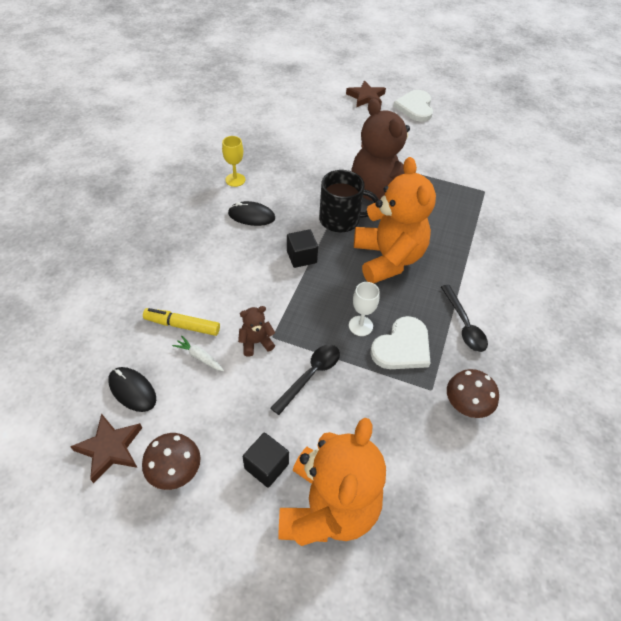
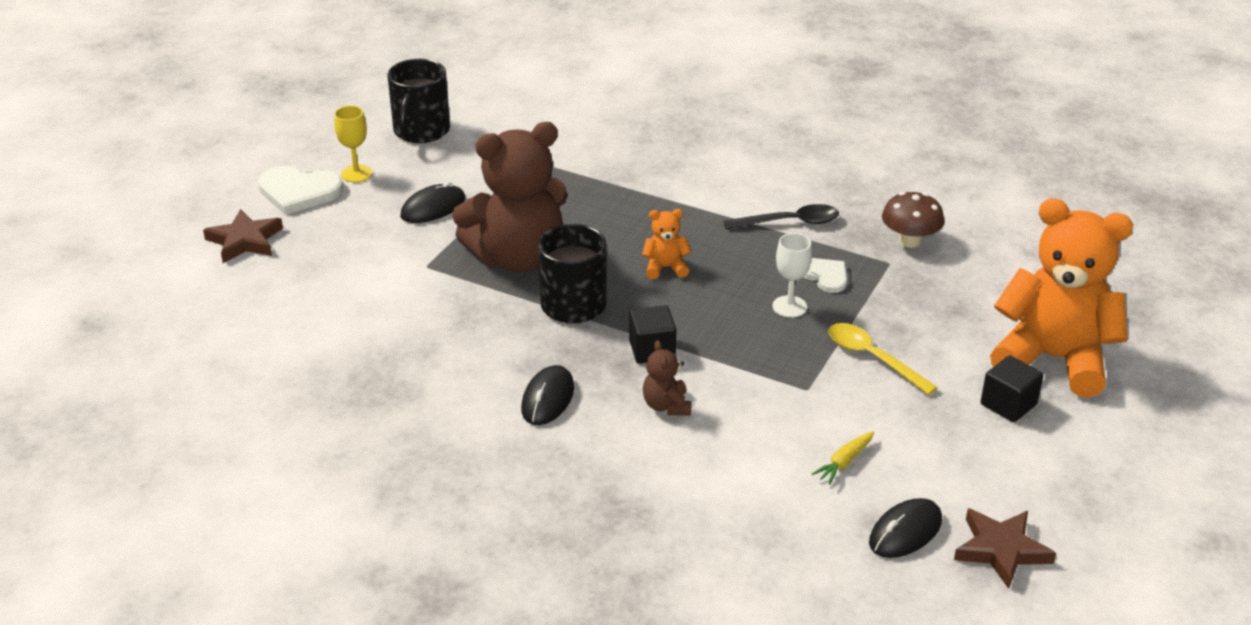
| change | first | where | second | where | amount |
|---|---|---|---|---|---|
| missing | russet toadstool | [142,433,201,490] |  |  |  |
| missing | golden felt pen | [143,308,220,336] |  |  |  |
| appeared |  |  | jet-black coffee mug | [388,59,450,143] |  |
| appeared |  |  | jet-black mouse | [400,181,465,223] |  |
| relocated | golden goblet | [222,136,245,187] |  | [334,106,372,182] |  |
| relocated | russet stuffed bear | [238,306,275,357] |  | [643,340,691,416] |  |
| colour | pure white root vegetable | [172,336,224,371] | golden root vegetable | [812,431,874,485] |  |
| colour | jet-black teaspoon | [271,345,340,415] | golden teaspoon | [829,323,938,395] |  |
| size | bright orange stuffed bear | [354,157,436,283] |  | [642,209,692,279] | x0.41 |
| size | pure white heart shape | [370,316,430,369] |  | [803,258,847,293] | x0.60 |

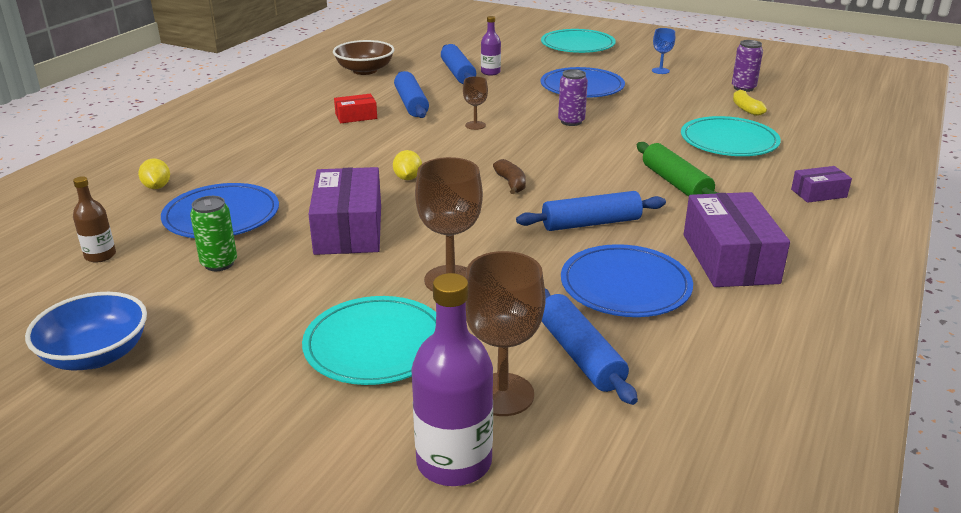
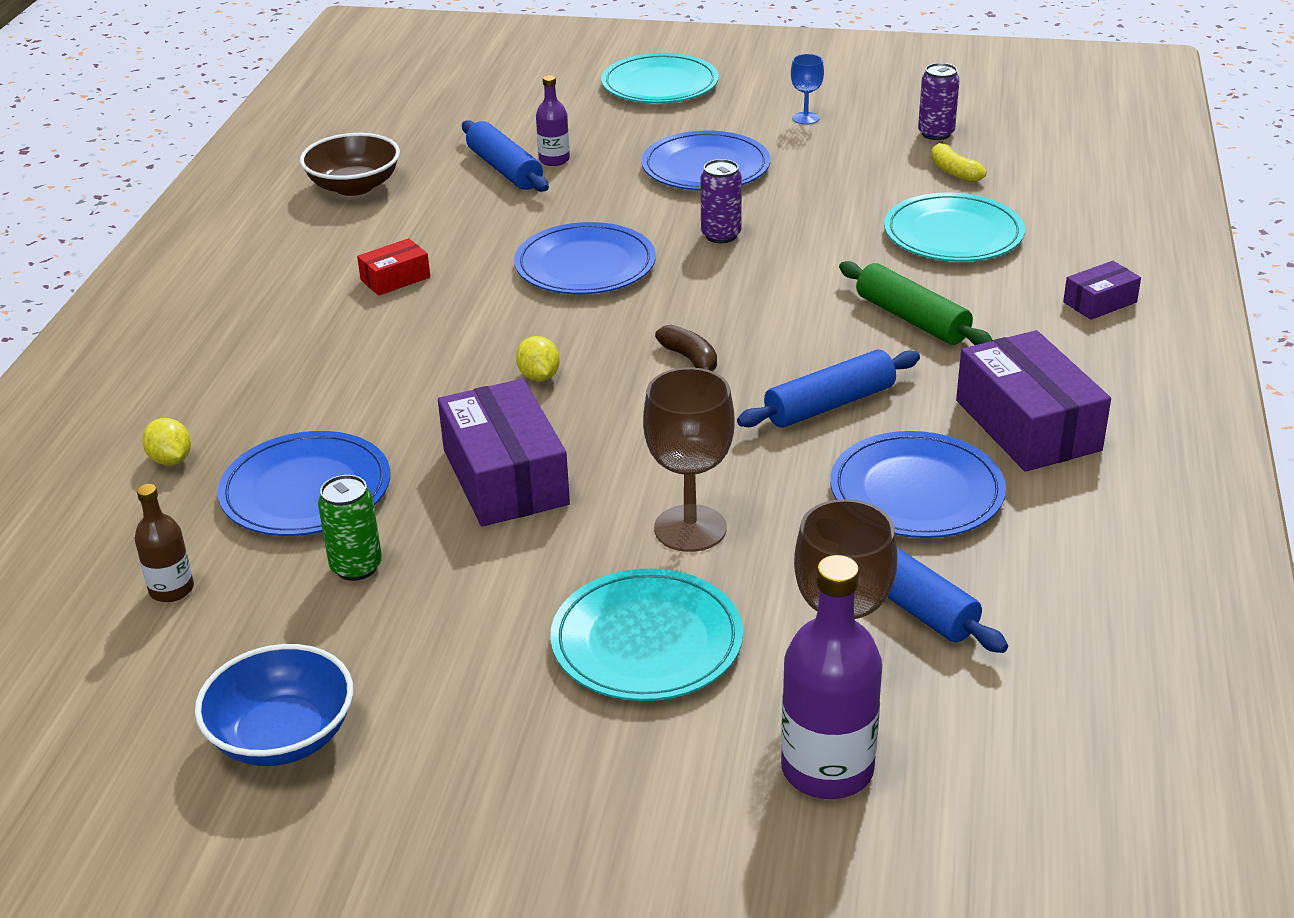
| change | first | where | second | where | amount |
|---|---|---|---|---|---|
| missing | royal blue pastry roller | [394,71,429,118] |  |  |  |
| exchanged | russet goblet | [463,77,488,130] | royal blue flat dish | [514,222,656,294] |  |

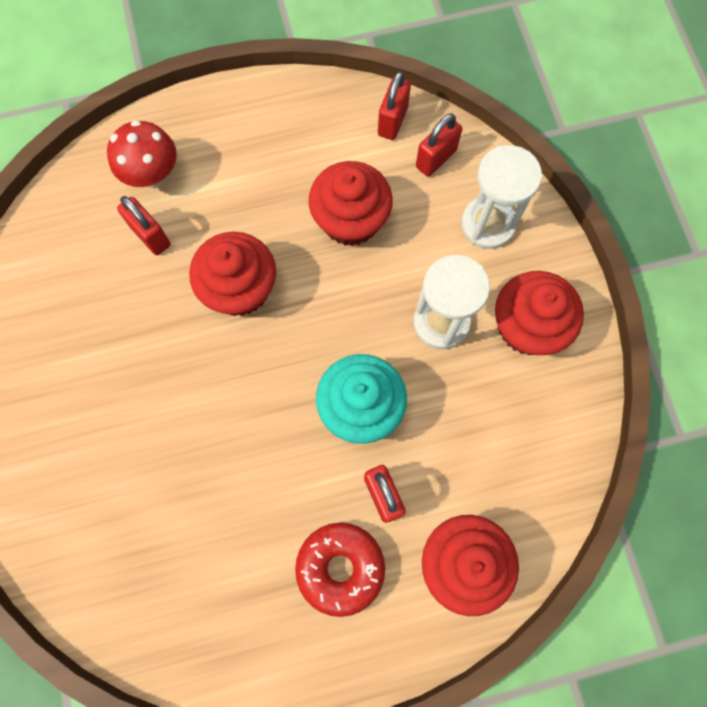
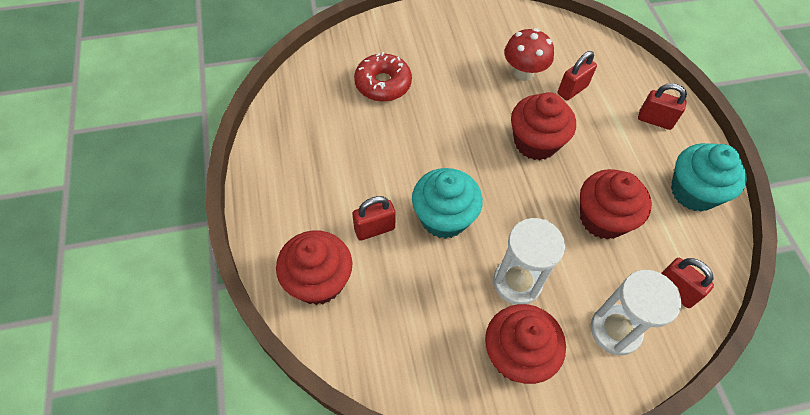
| change | first | where | second | where | amount |
|---|---|---|---|---|---|
| appeared |  |  | aqua fairy cake | [671,143,747,212] |  |
| relocated | red toadstool | [107,120,177,188] |  | [504,28,554,81] |  |
| relocated | red donut | [295,523,385,617] |  | [354,52,412,102] |  |
| relocated | red lock | [378,71,411,140] |  | [638,83,687,130] |  |

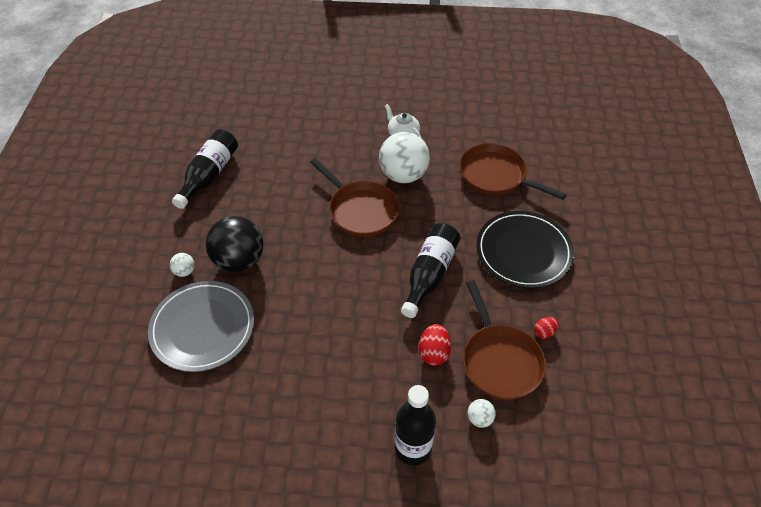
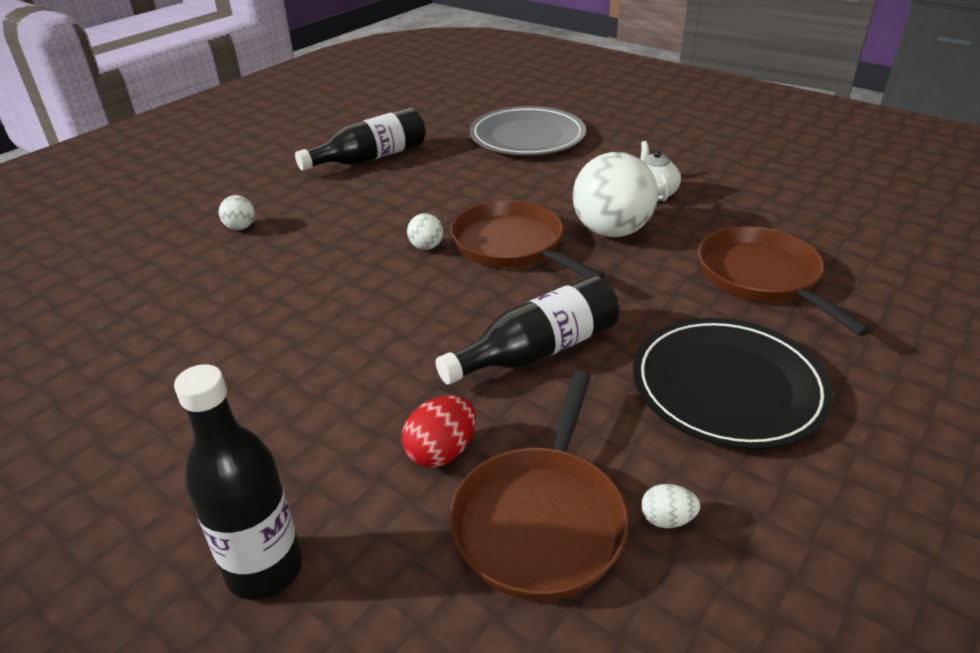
| change | first | where | second | where | amount |
|---|---|---|---|---|---|
| missing | jet-black ball | [206,216,263,272] |  |  |  |
| relocated | gray flat dish | [148,281,254,372] |  | [469,106,586,155] |  |
| relocated | pure white ball | [467,399,496,428] |  | [407,213,443,250] |  |
| colour | red egg shape | [534,317,559,339] | pure white egg shape | [641,484,700,528] |  |
| spun | russet frying pan | [310,158,400,237] |  | [451,200,605,279] | 150 degrees clockwise |

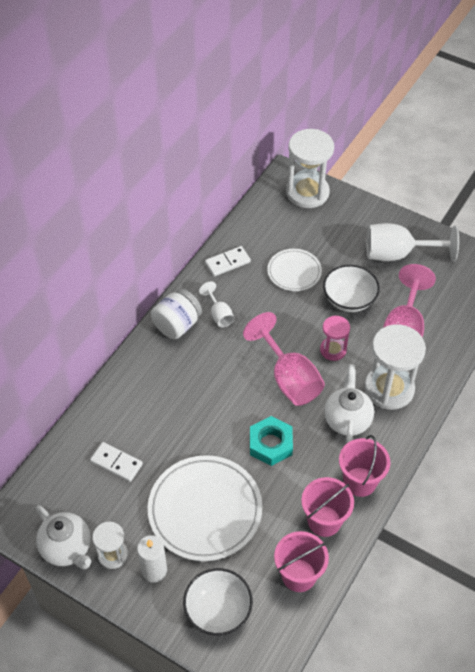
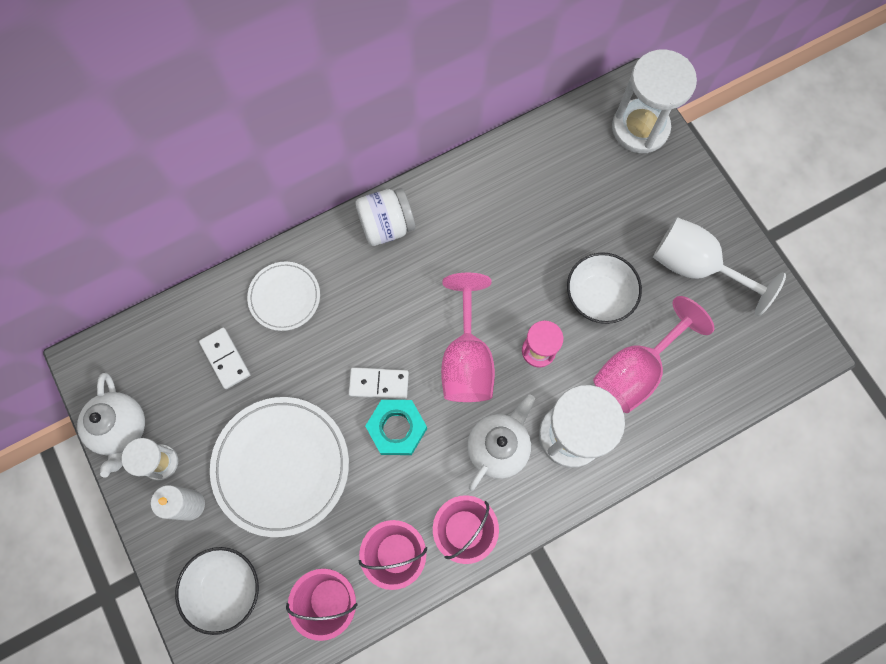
| change | first | where | second | where | amount |
|---|---|---|---|---|---|
| missing | pure white goblet | [199,282,234,327] |  |  |  |
| relocated | pure white domino piece | [205,246,251,277] |  | [348,367,409,399] |  |
| relocated | pure white flat dish | [267,249,322,291] |  | [247,261,320,331] |  |

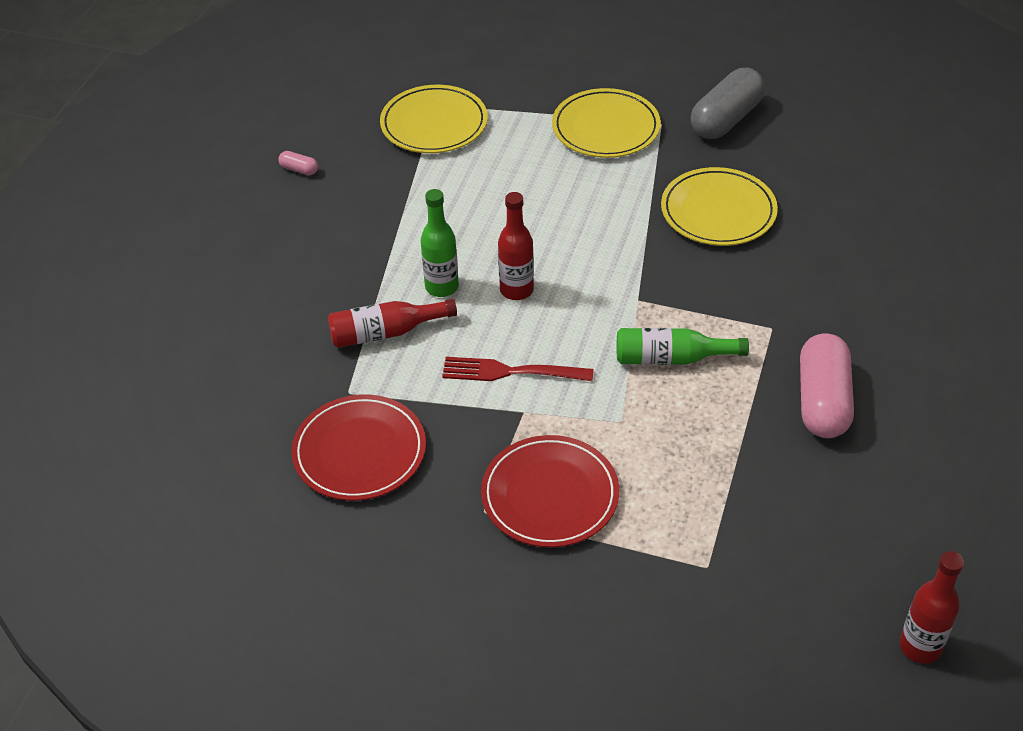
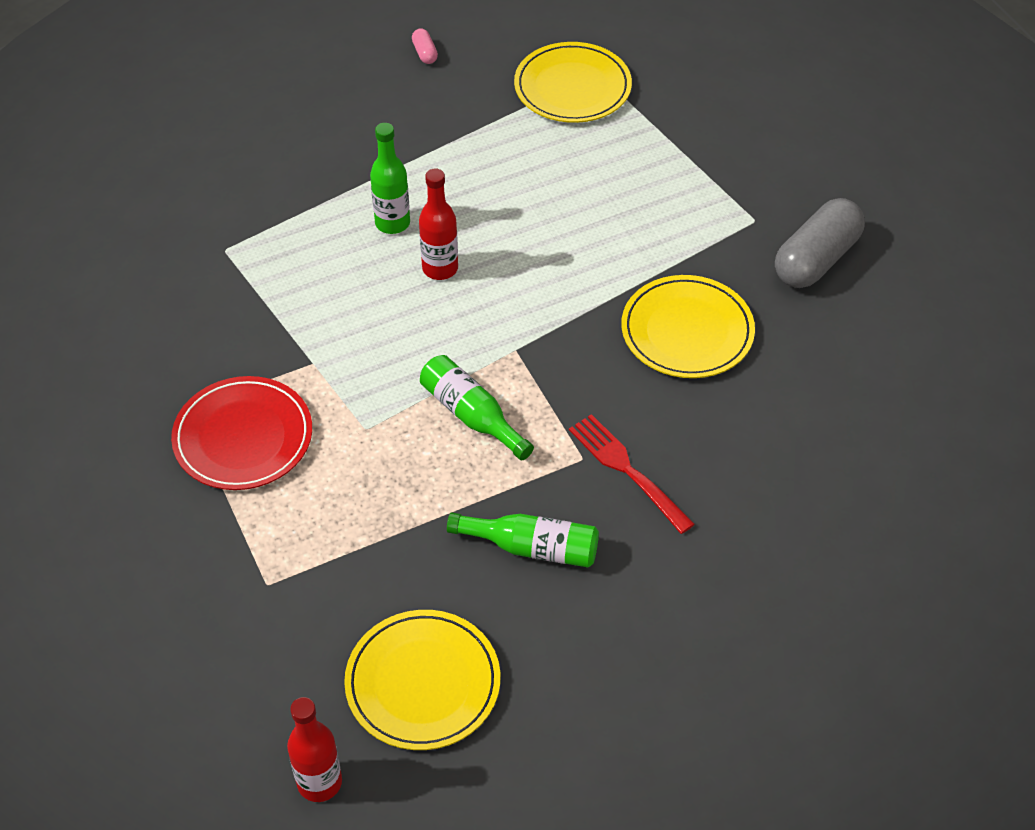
| change | first | where | second | where | amount |
|---|---|---|---|---|---|
| missing | red flat dish | [291,394,426,501] |  |  |  |
| missing | red flask | [328,299,457,348] |  |  |  |
| relocated | red fork | [442,357,594,381] |  | [569,414,695,534] |  |
| relocated | golden flat dish | [552,88,661,158] |  | [344,610,500,750] |  |
| exchanged | rosy capsule | [800,333,854,438] | leaf-green flask | [447,512,599,567] |  |
| spun | gray capsule | [691,68,765,139] |  | [775,198,865,288] | 45 degrees counterclockwise |

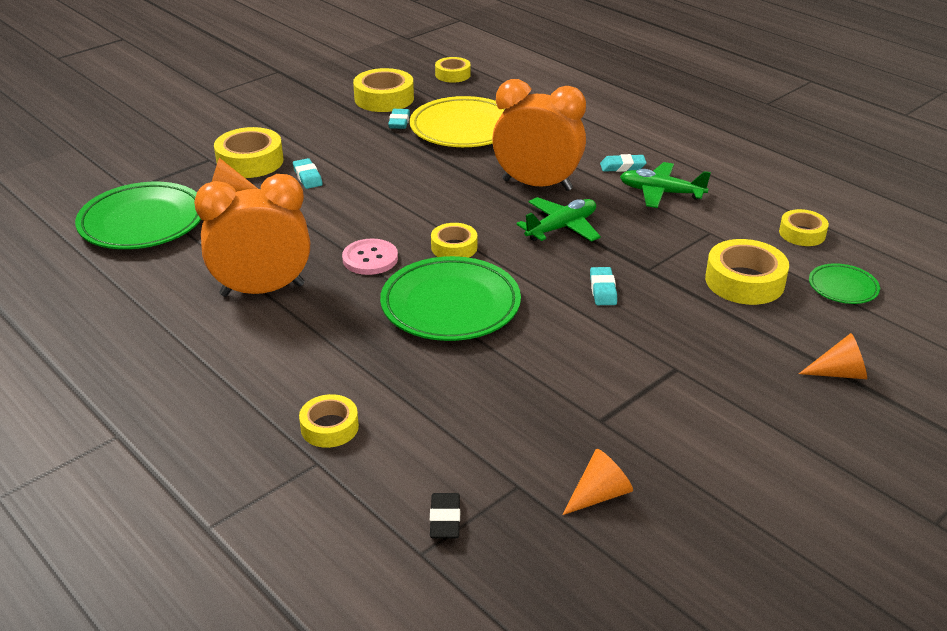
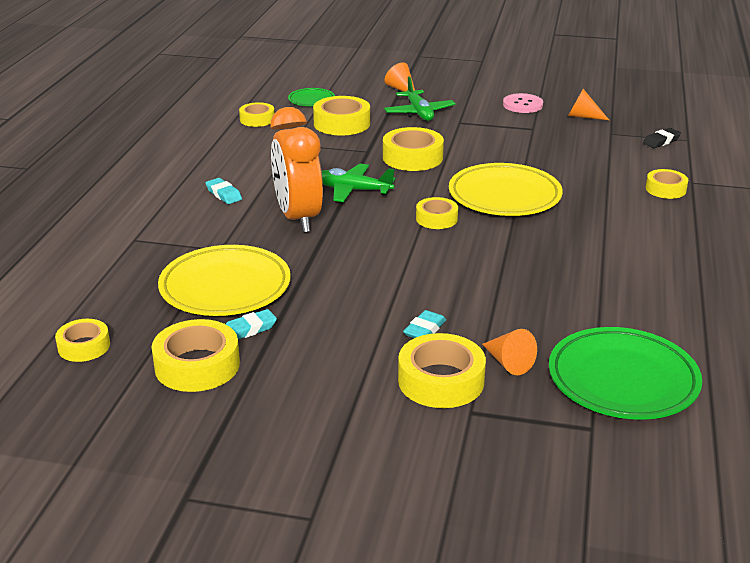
| change | first | where | second | where | amount |
|---|---|---|---|---|---|
| missing | bright orange alarm clock | [194,174,310,297] |  |  |  |
| relocated | rosy button | [342,239,398,275] |  | [503,93,543,113] |  |
| relocated | leaf-green toy plane | [620,162,711,208] |  | [384,77,455,121] |  |
| exchanged | aqua eraser | [590,267,617,305] | golden sticky tape | [383,127,444,171] |  |
| colour | leaf-green flat dish | [380,256,521,341] | golden flat dish | [449,163,563,216] |  |

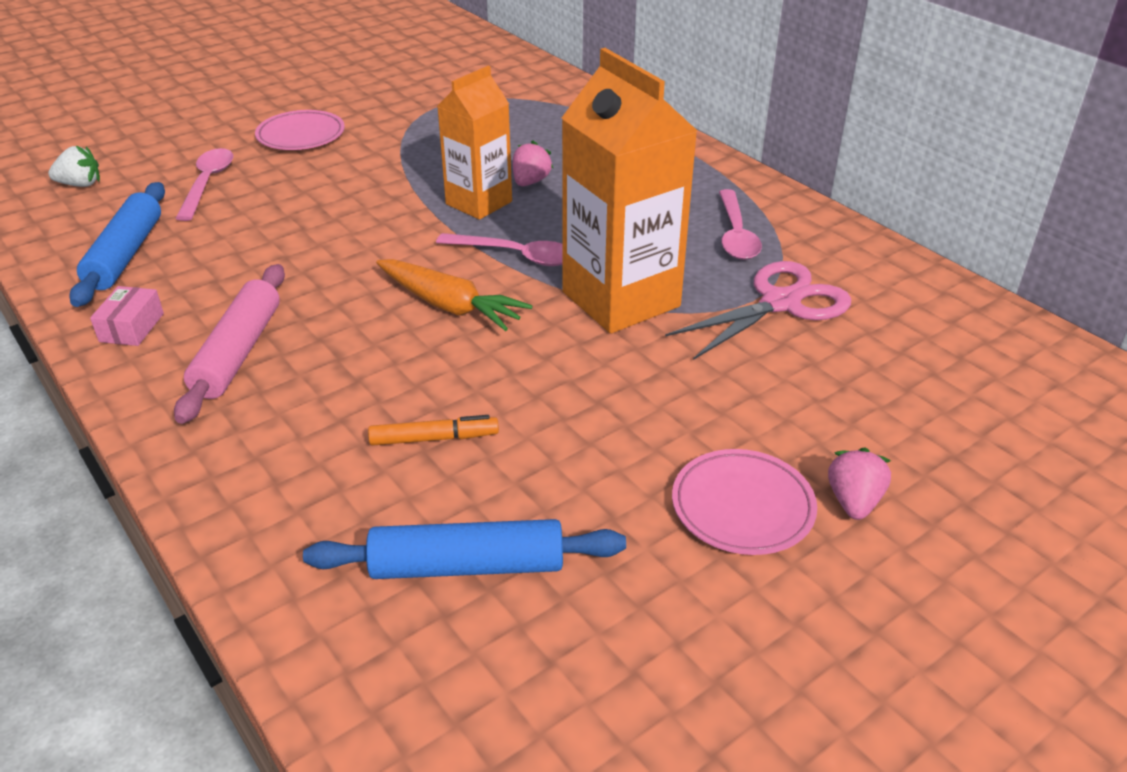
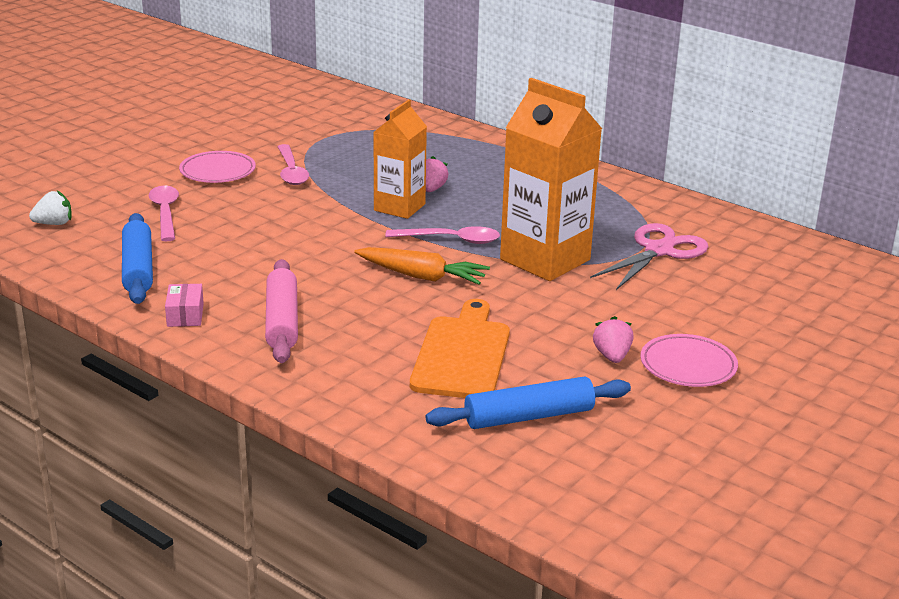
| change | first | where | second | where | amount |
|---|---|---|---|---|---|
| relocated | rosy teaspoon | [719,189,762,260] |  | [277,144,309,185] |  |
| relocated | rosy berry | [828,448,891,520] |  | [593,316,634,363] |  |
| exchanged | bright orange felt pen | [368,415,499,446] | bright orange cutting board | [410,299,510,398] |  |

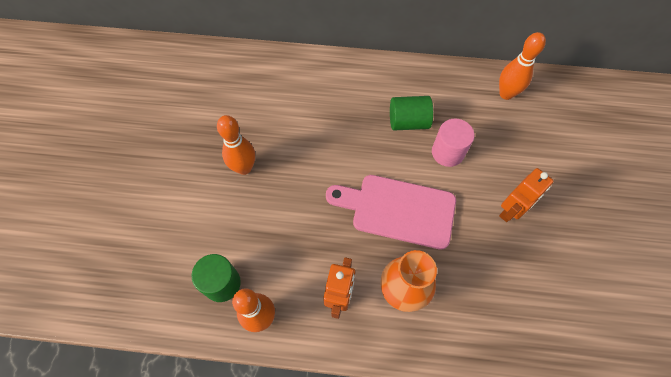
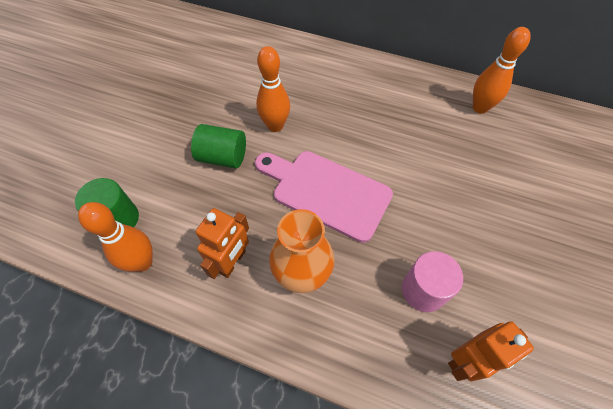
| change | first | where | second | where | amount |
|---|---|---|---|---|---|
| relocated | bright orange skittle | [217,115,255,175] |  | [256,46,290,132] |  |
| relocated | leaf-green cylinder | [390,96,433,131] |  | [191,124,246,168] |  |
| relocated | rosy cylinder | [432,119,475,167] |  | [402,251,463,312] |  |
| relocated | bright orange toy robot | [499,168,553,222] |  | [448,321,534,382] |  |

